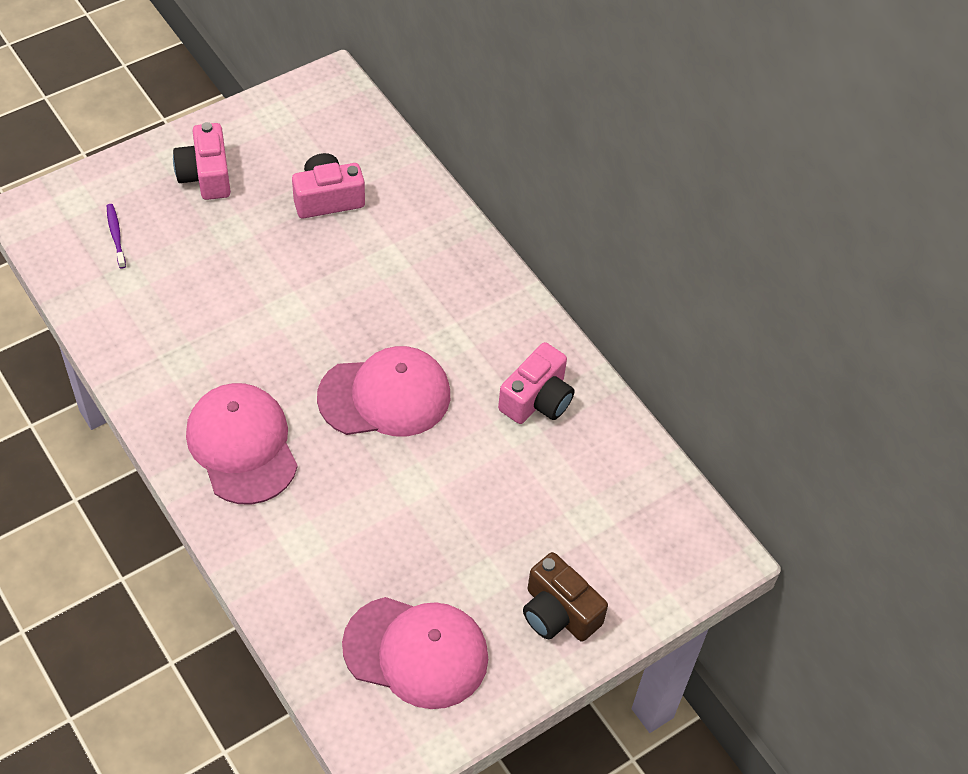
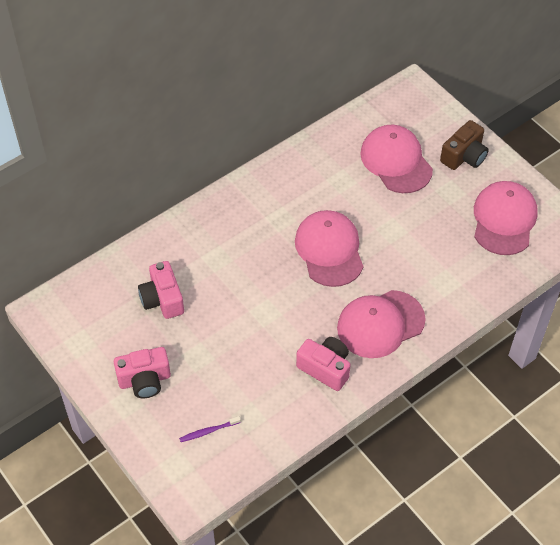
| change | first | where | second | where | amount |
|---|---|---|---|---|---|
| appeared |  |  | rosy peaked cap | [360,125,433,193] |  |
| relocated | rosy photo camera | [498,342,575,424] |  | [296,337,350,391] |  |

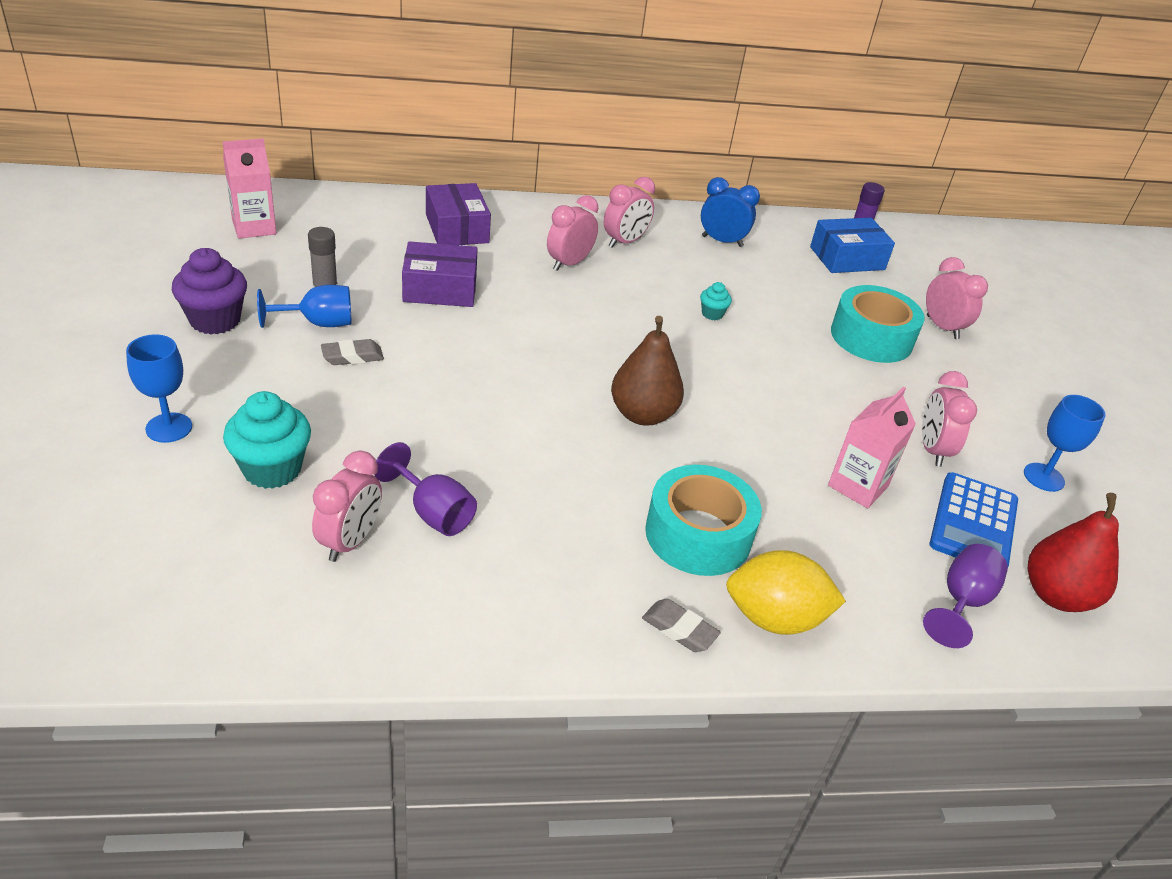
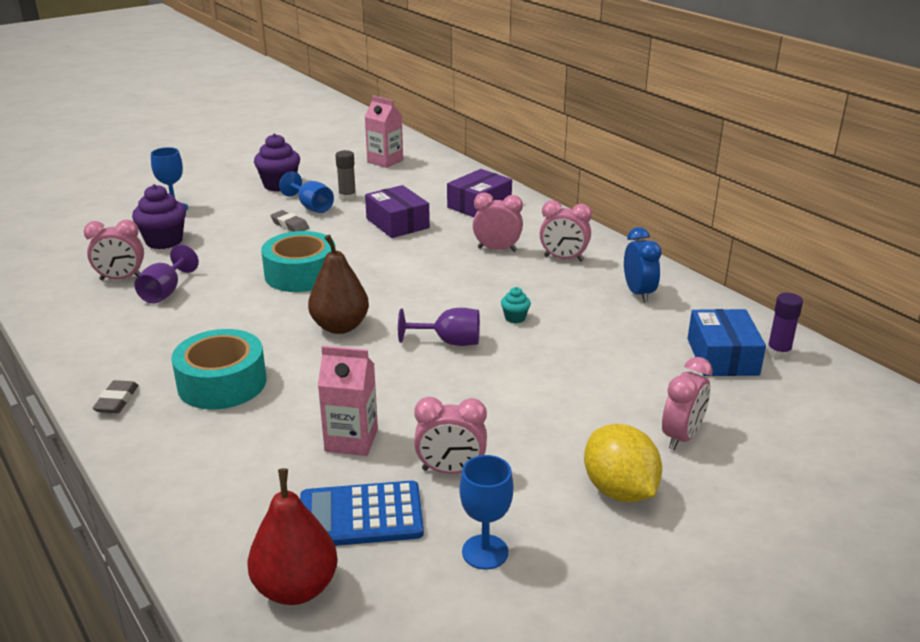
| change | first | where | second | where | amount |
|---|---|---|---|---|---|
| relocated | golden lemon | [726,550,846,635] |  | [584,424,662,502] |  |
| relocated | aqua sticky tape | [831,285,925,363] |  | [261,231,336,292] |  |
| relocated | purple goblet | [923,544,1008,648] |  | [398,308,480,346] |  |
| colour | aqua fairy cake | [223,391,311,489] | purple fairy cake | [132,184,186,249] |  |
| spun | royal blue package | [810,218,895,273] |  | [688,309,766,376] | 45 degrees clockwise |
| spun | rosy alarm clock | [922,371,977,467] |  | [414,397,487,474] | 150 degrees counterclockwise |

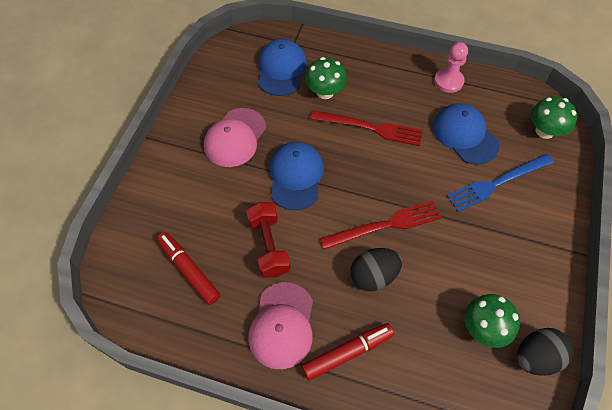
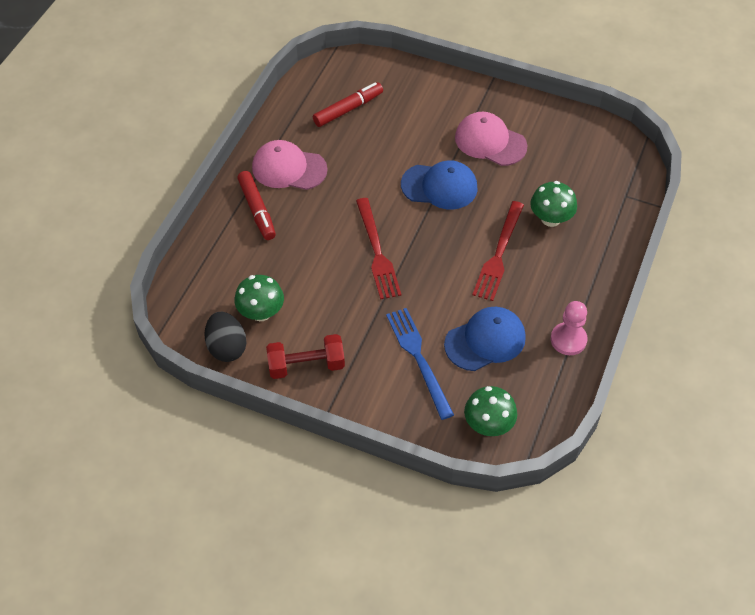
| change | first | where | second | where | amount |
|---|---|---|---|---|---|
| missing | royal blue peaked cap | [258,39,307,96] |  |  |  |
| missing | jet-black egg shape | [350,248,402,291] |  |  |  |
| relocated | red hand weight | [246,202,291,278] |  | [266,334,345,379] |  |

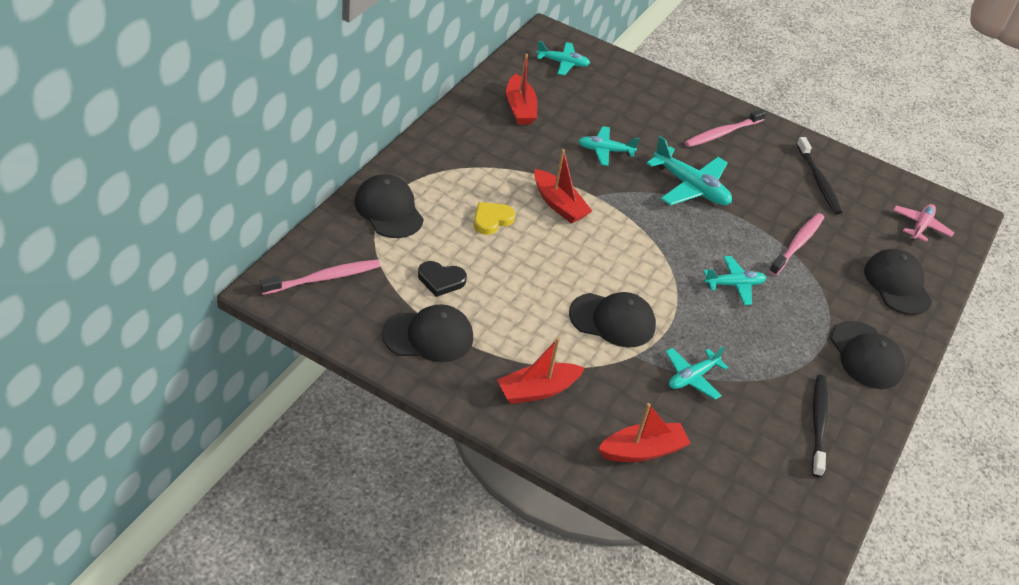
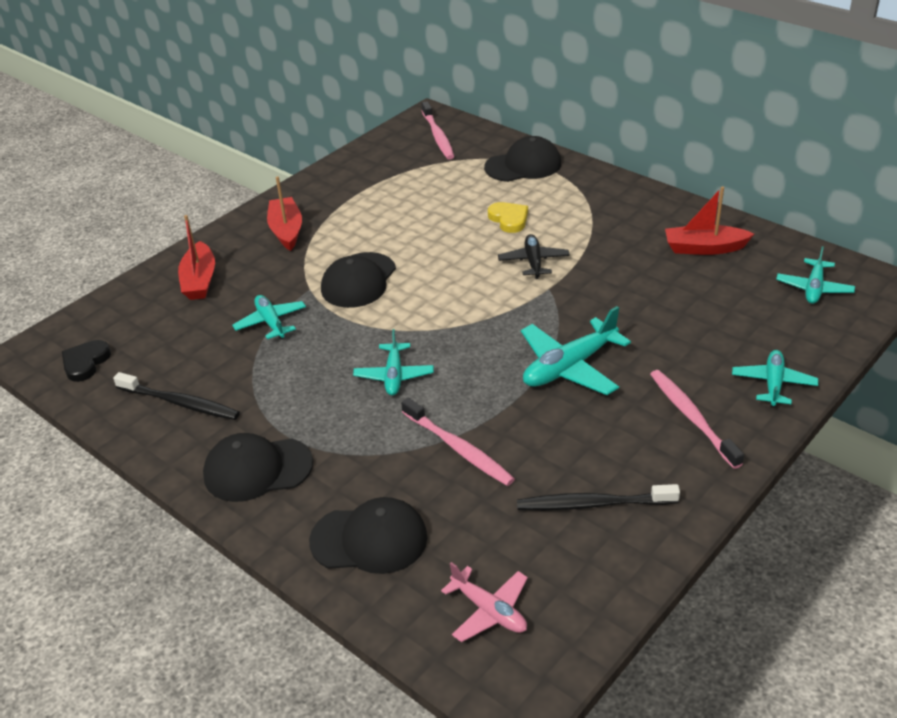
| change | first | where | second | where | amount |
|---|---|---|---|---|---|
| missing | jet-black peaked cap | [382,304,473,362] |  |  |  |
| relocated | jet-black heart shape | [418,261,467,297] |  | [62,340,111,382] |  |
| relocated | aqua toy plane | [578,126,640,166] |  | [732,350,818,407] |  |
| exchanged | red sailboat | [534,149,592,223] | jet-black toy plane | [498,234,570,279] |  |

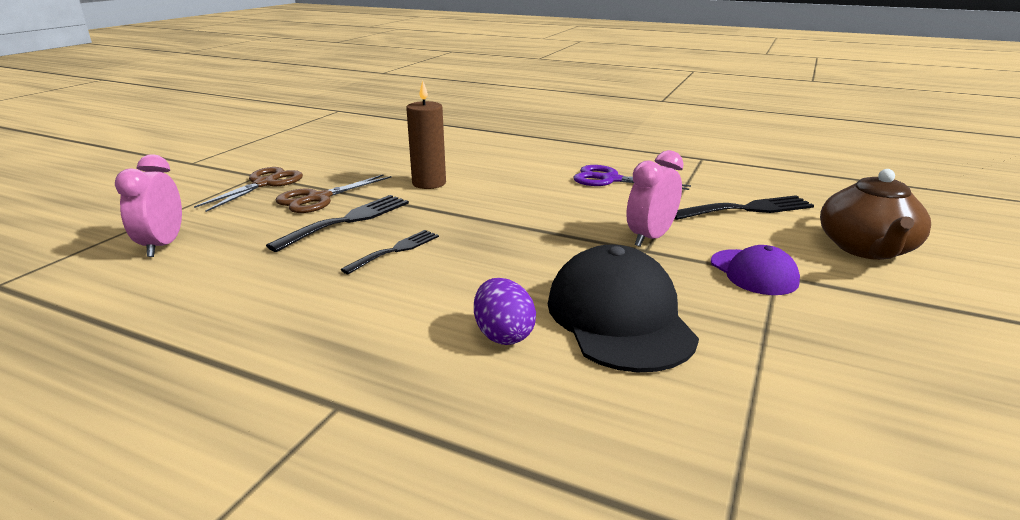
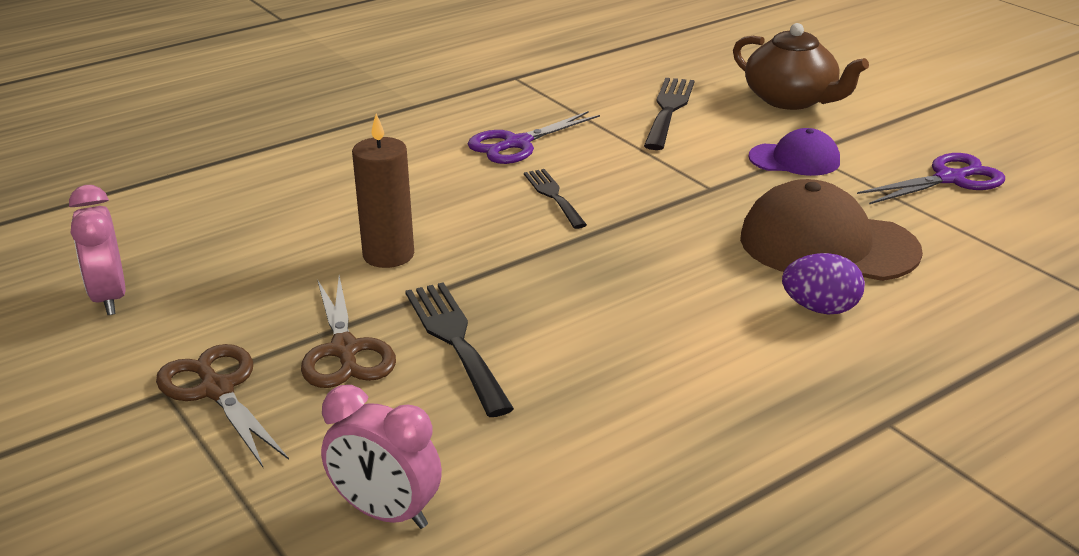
| change | first | where | second | where | amount |
|---|---|---|---|---|---|
| appeared |  |  | purple shears | [857,153,1005,204] |  |
| relocated | jet-black fork | [340,230,439,275] |  | [524,169,587,229] |  |
| relocated | rosy alarm clock | [626,150,683,247] |  | [69,185,126,315] |  |
| colour | jet-black peaked cap | [548,245,699,373] | russet peaked cap | [740,179,923,281] |  |

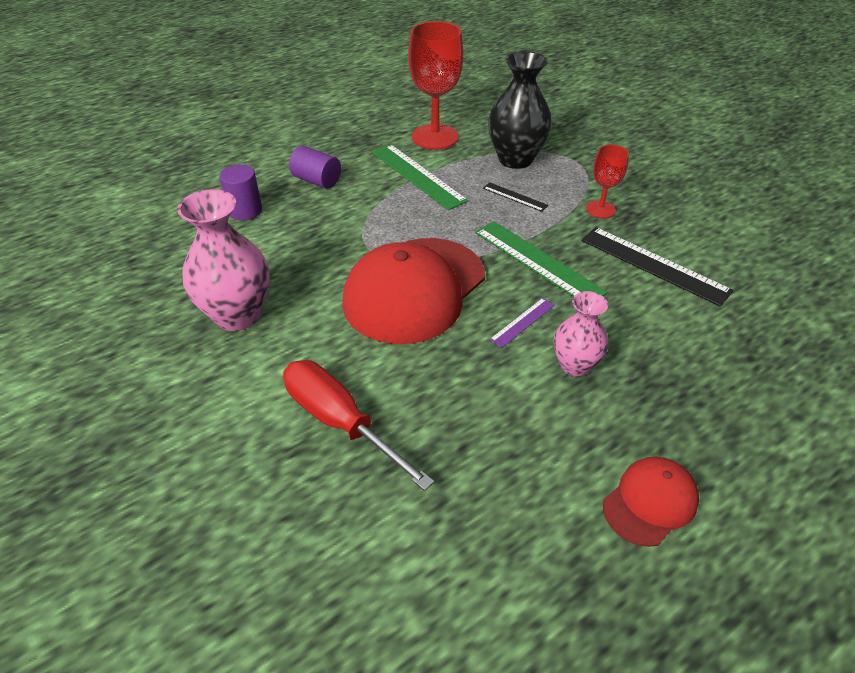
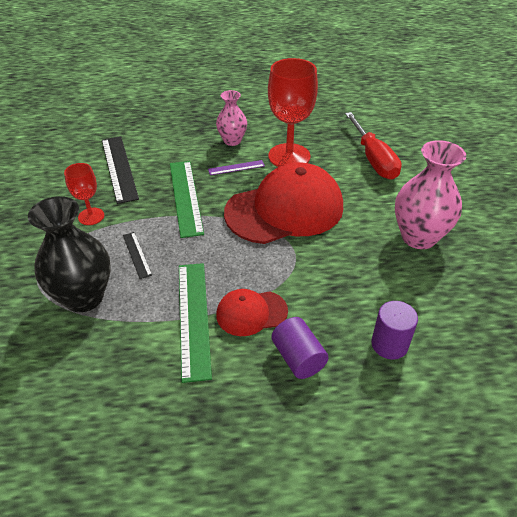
| change | first | where | second | where | amount |
|---|---|---|---|---|---|
| relocated | red goblet | [408,21,463,149] |  | [268,58,318,167] |  |
| relocated | red peaked cap | [603,457,699,547] |  | [216,289,288,336] |  |

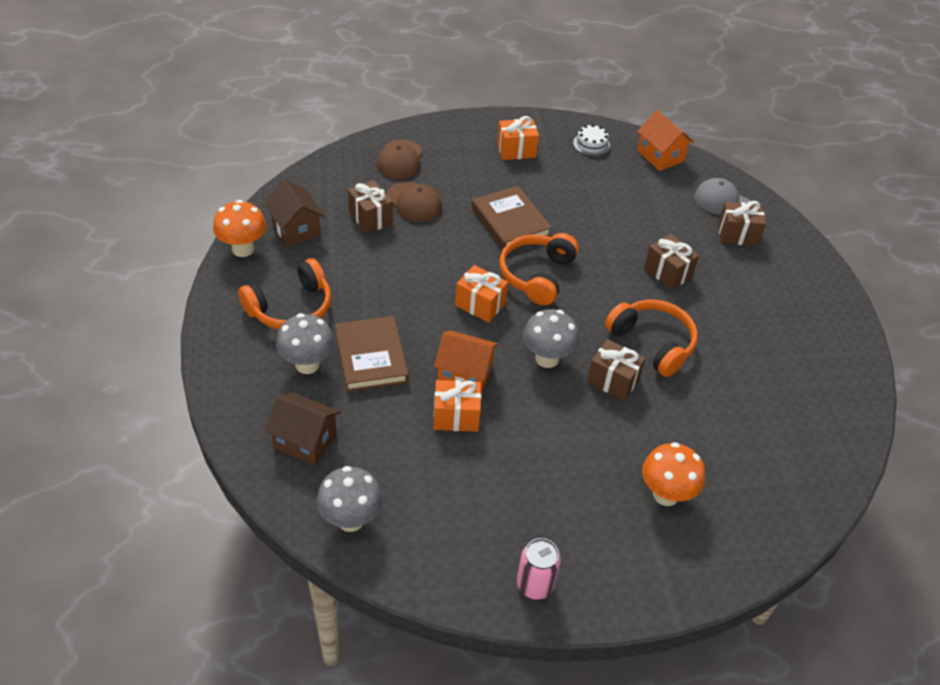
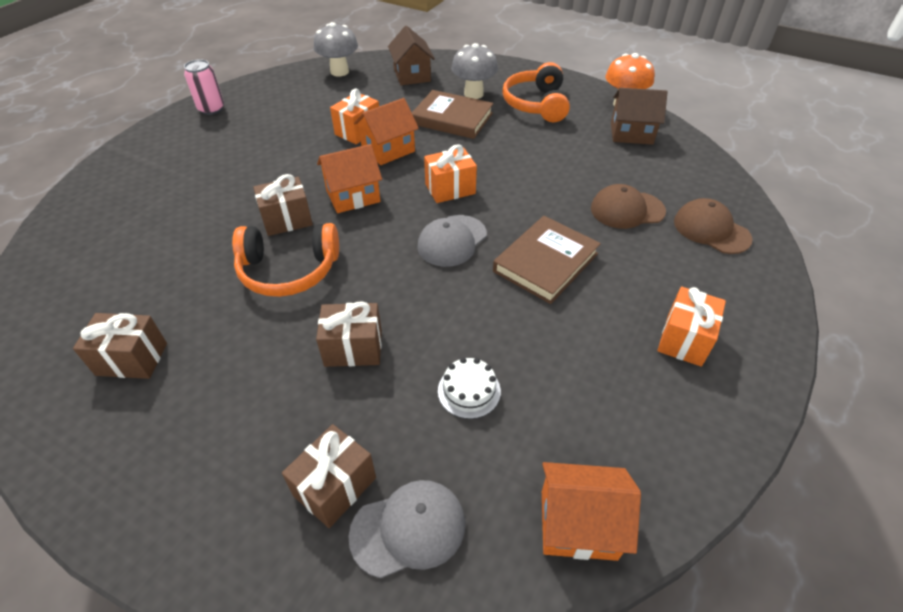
| change | first | where | second | where | amount |
|---|---|---|---|---|---|
| missing | bright orange toadstool | [642,442,705,506] |  |  |  |
| relocated | russet gift | [348,180,393,234] |  | [73,313,167,379] |  |
| relocated | pure white layer cake | [573,124,610,156] |  | [438,357,501,419] |  |
| exchanged | bright orange headset | [499,233,579,305] | gray peaked cap | [417,215,487,267] |  |
| exchanged | gray toadstool | [523,309,579,368] | bright orange toy house | [317,144,382,213] |  |
| spun | russet toy house | [265,393,341,465] |  | [388,26,435,85] | 75 degrees counterclockwise |
| spun | russet hardcover | [472,186,552,249] |  | [493,216,601,304] | 60 degrees counterclockwise |

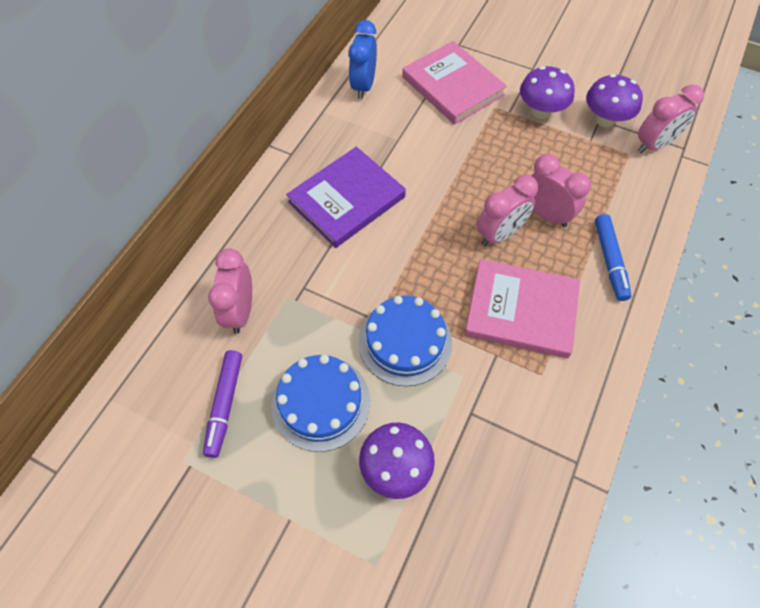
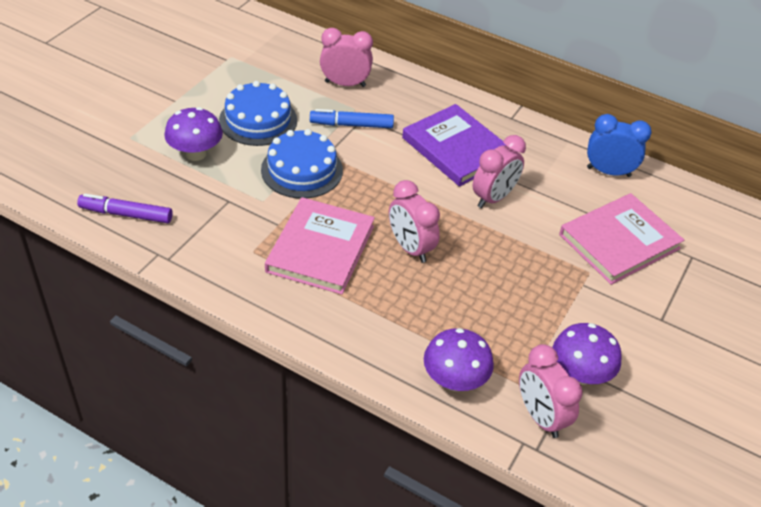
| change | first | where | second | where | amount |
|---|---|---|---|---|---|
| relocated | purple felt pen | [203,350,242,458] |  | [77,194,173,223] |  |
| relocated | purple toadstool | [520,66,575,119] |  | [424,328,494,391] |  |
| relocated | rosy alarm clock | [531,154,591,227] |  | [472,135,526,208] |  |
| relocated | royal blue felt pen | [595,214,632,301] |  | [310,109,394,128] |  |

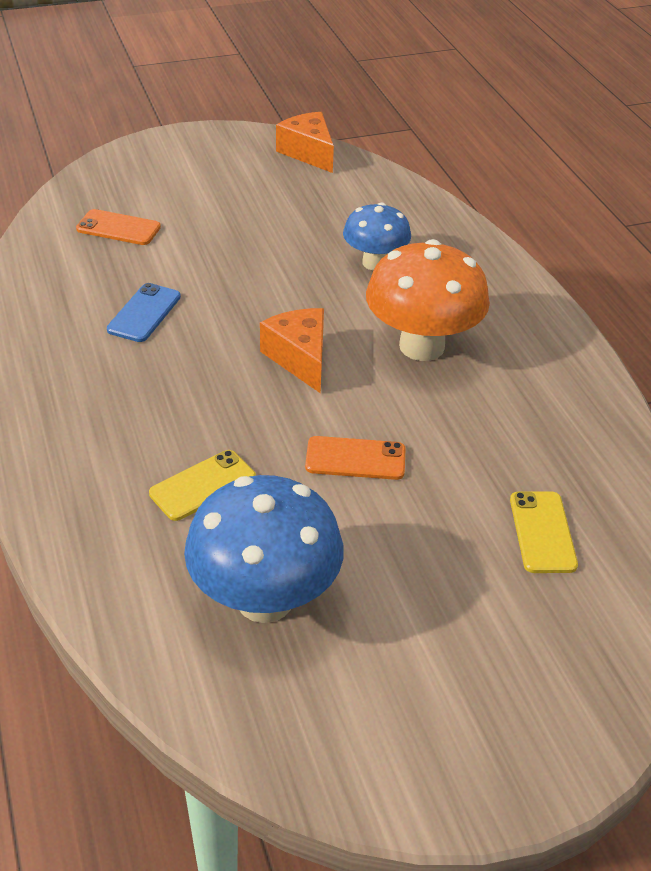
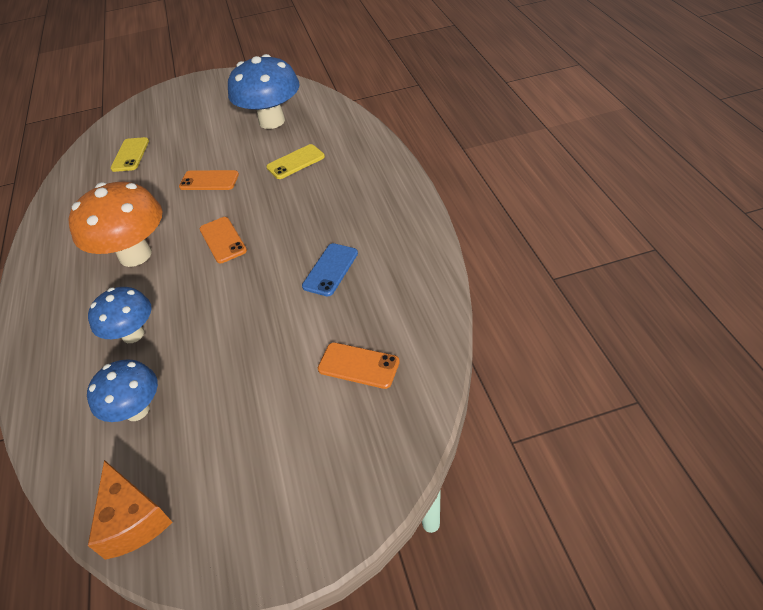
| change | first | where | second | where | amount |
|---|---|---|---|---|---|
| appeared |  |  | royal blue toadstool | [87,359,158,422] |  |
| exchanged | bright orange piece of cheese | [260,308,324,394] | bright orange smartphone | [200,217,247,263] |  |

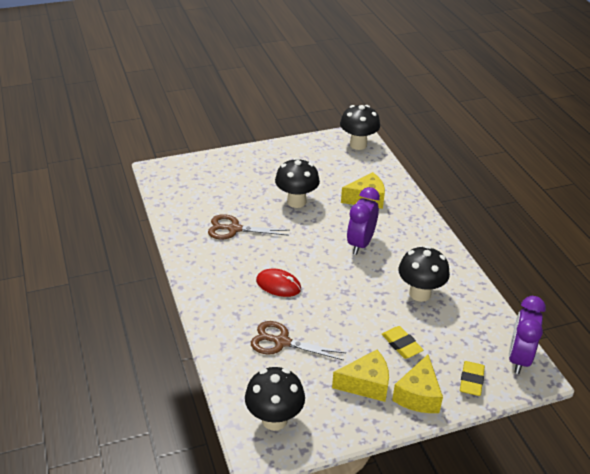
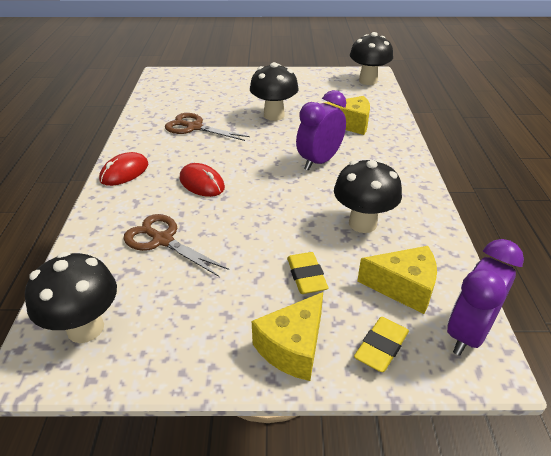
| change | first | where | second | where | amount |
|---|---|---|---|---|---|
| appeared |  |  | red mouse | [99,152,148,186] |  |
| relocated | golden piece of cheese | [332,350,389,402] |  | [357,246,437,314] |  |

